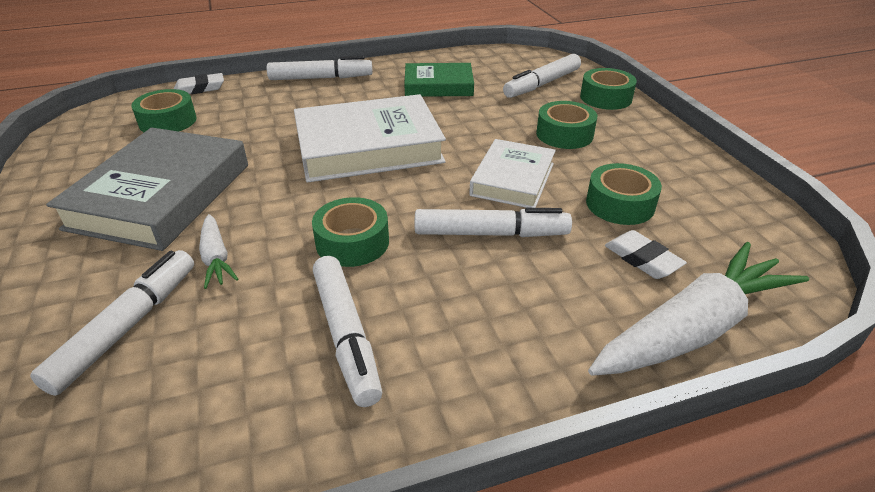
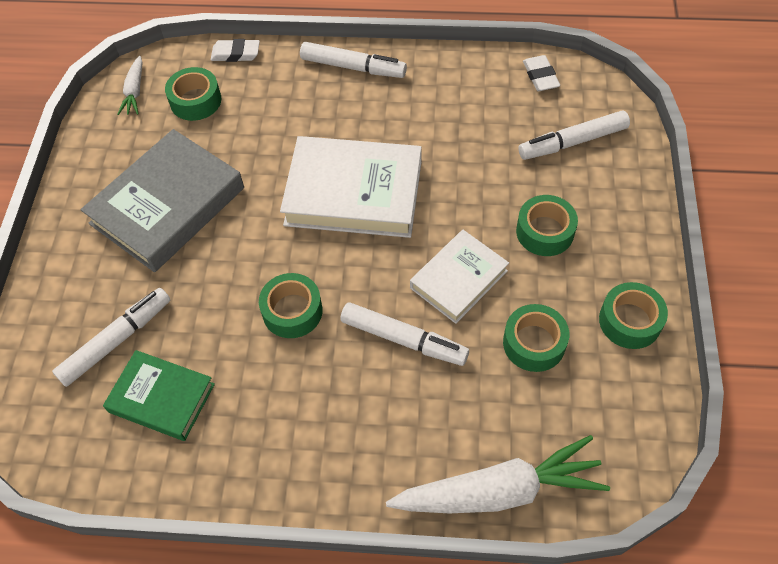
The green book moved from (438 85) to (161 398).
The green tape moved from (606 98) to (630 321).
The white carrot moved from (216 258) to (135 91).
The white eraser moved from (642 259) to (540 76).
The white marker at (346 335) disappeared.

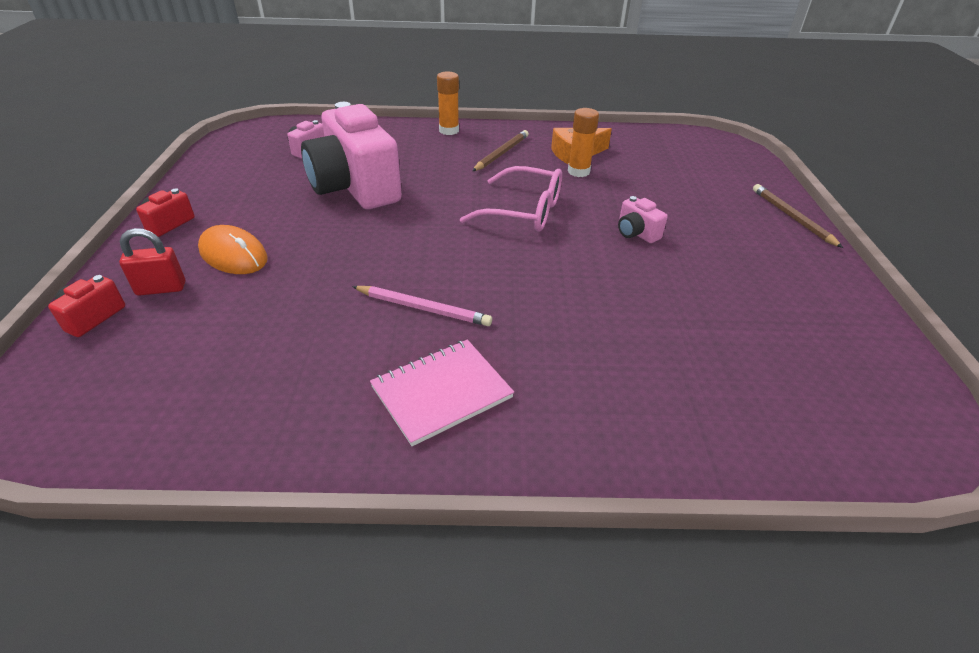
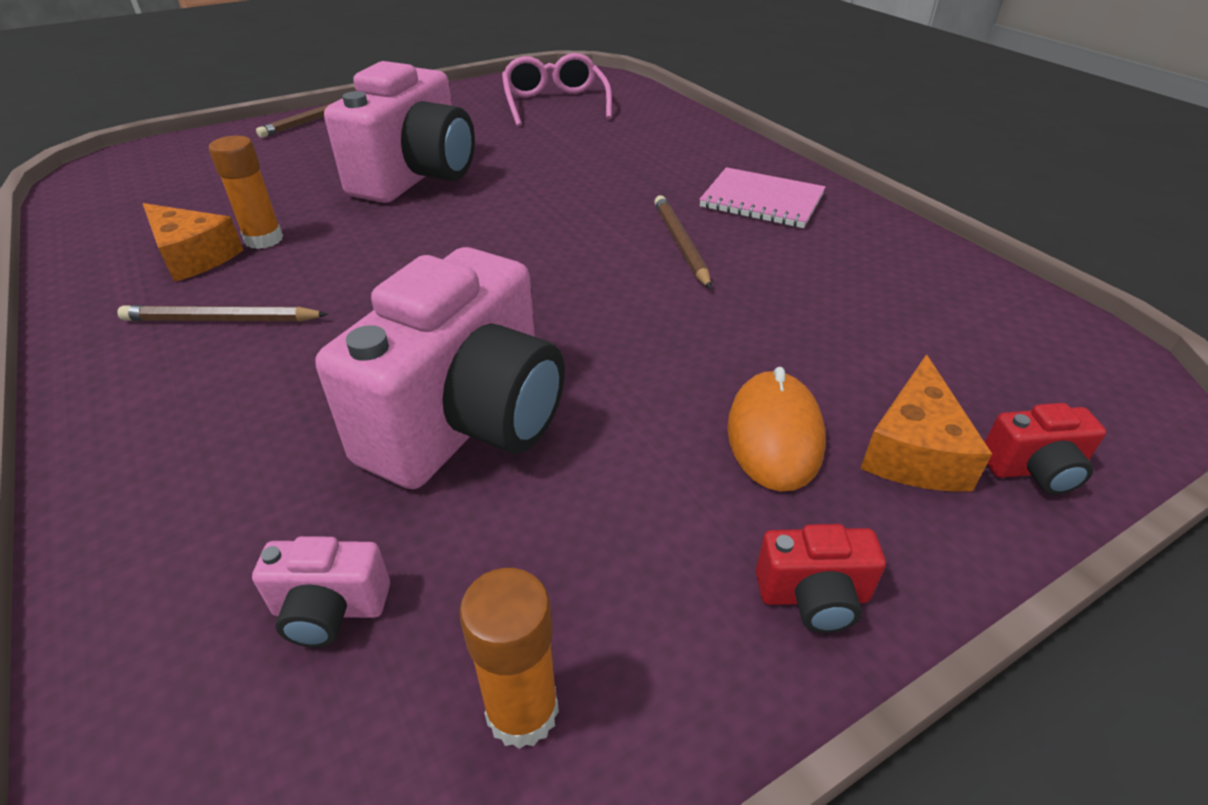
The orange glue stick moved from (449 131) to (522 711).
The pink glasses moved from (524 211) to (555 103).
The pink camera at (636 233) changed to 2.44 times the size.
The red padlock at (161 288) was replaced by the orange cheese at (914 450).
The pink pencil at (423 308) became the brown pencil at (680 244).

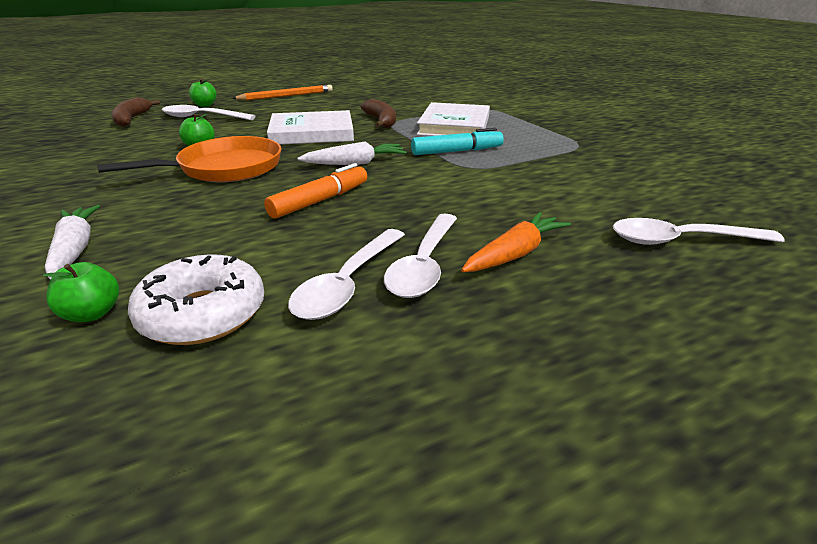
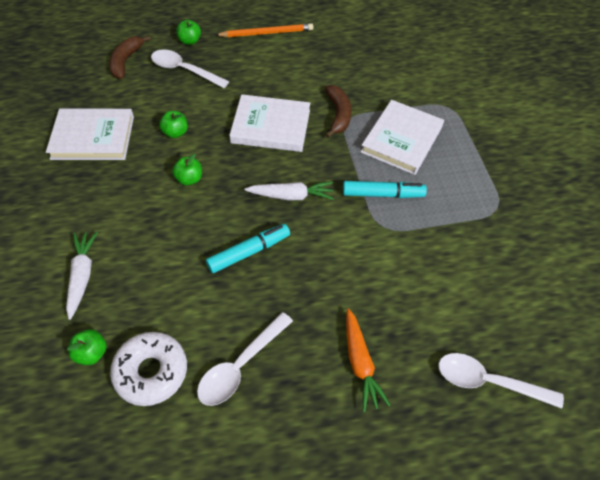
The orange pan at (225 168) was replaced by the green apple at (189 179).
The orange marker at (320 201) became the turquoise marker at (249 252).
The orange carrot at (515 254) turned 105 degrees clockwise.
The white spoon at (424 265) disappeared.
The white book at (93 137) appeared.

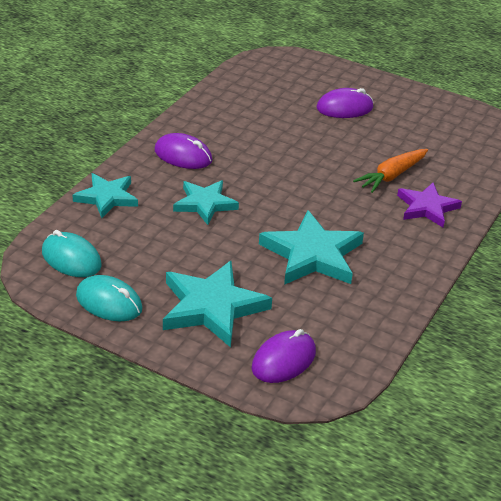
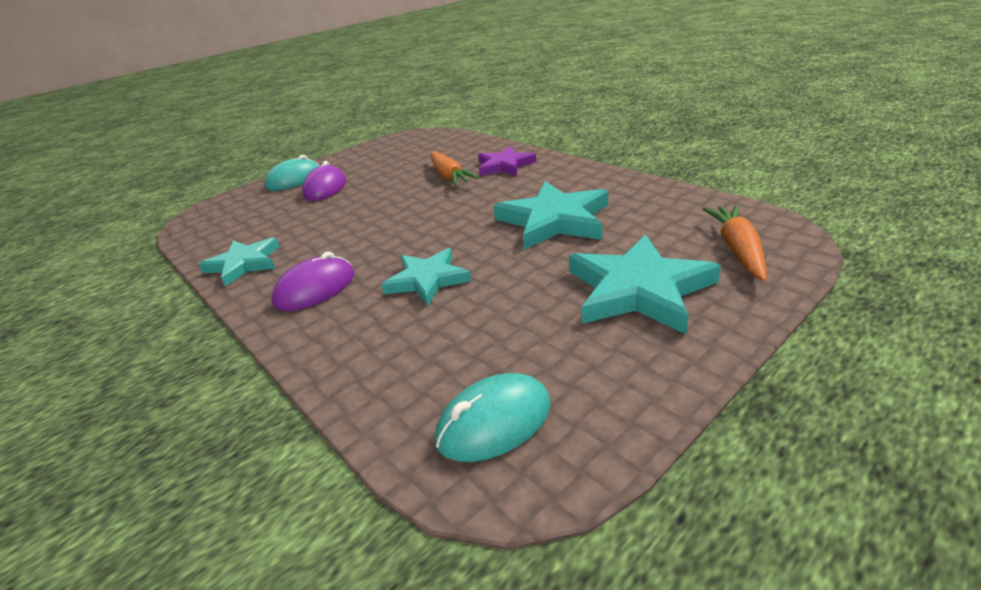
The turquoise star moved from (107 197) to (244 264).
The turquoise mouse moved from (109 302) to (294 180).
The purple mouse at (283 360) was replaced by the orange carrot at (737 249).

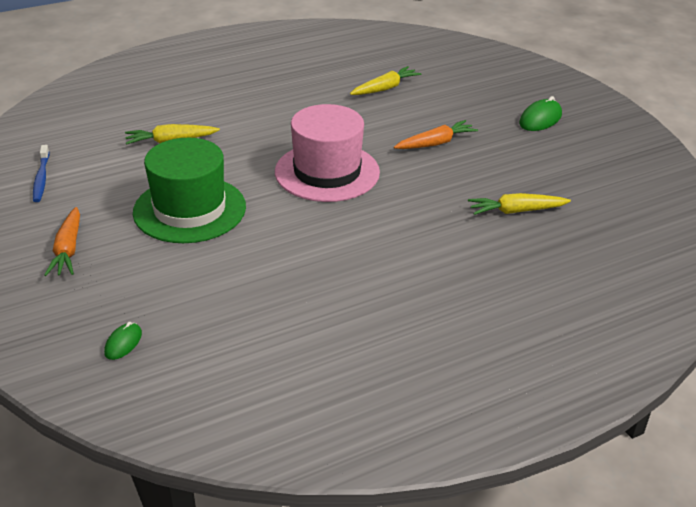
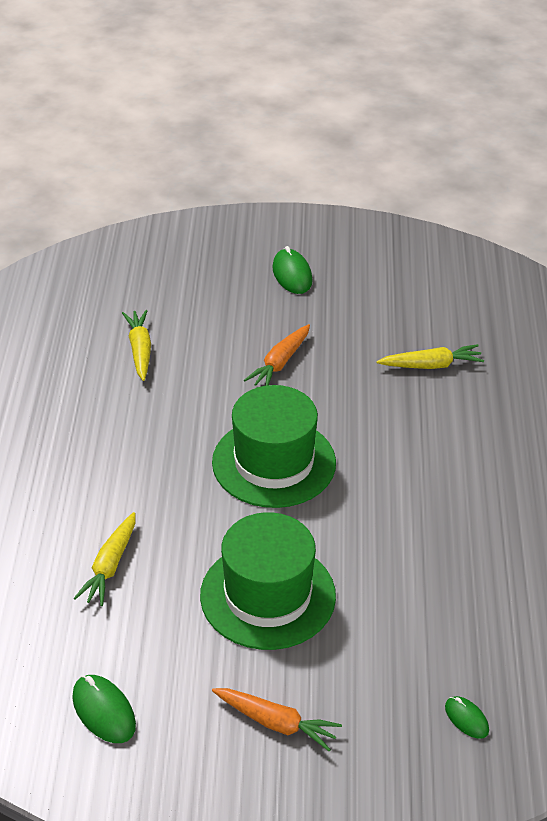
The pink hat at (327 172) became the green hat at (274 462).
The orange carrot at (435 143) turned 150 degrees counterclockwise.
The blue toothbrush at (41 178) was replaced by the green mouse at (104 711).
The yellow carrot at (516 211) turned 120 degrees counterclockwise.

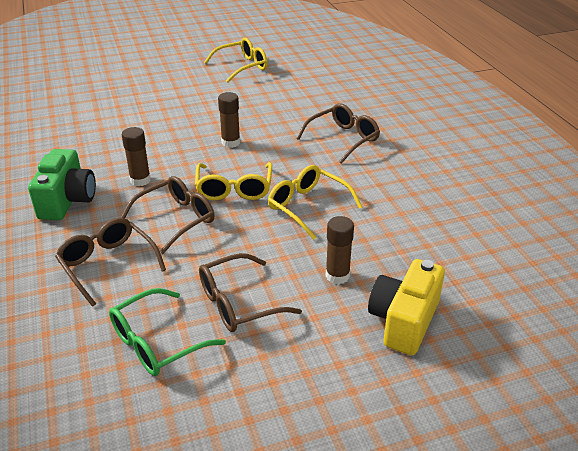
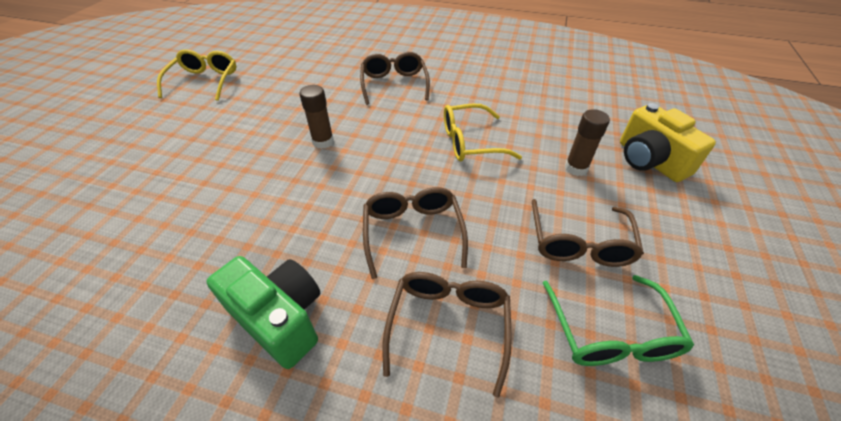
The brown glue stick at (140 180) disappeared.
The yellow glasses at (234 189) disappeared.
The brown glasses at (108 265) turned 105 degrees clockwise.

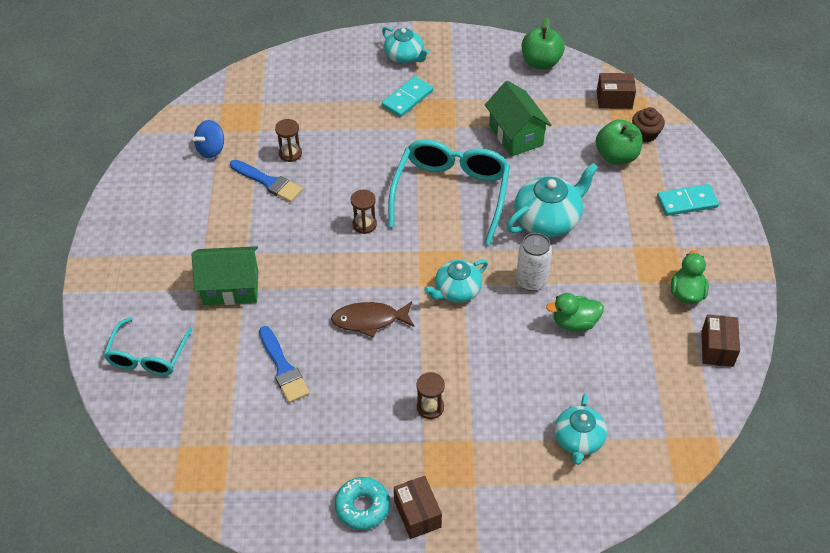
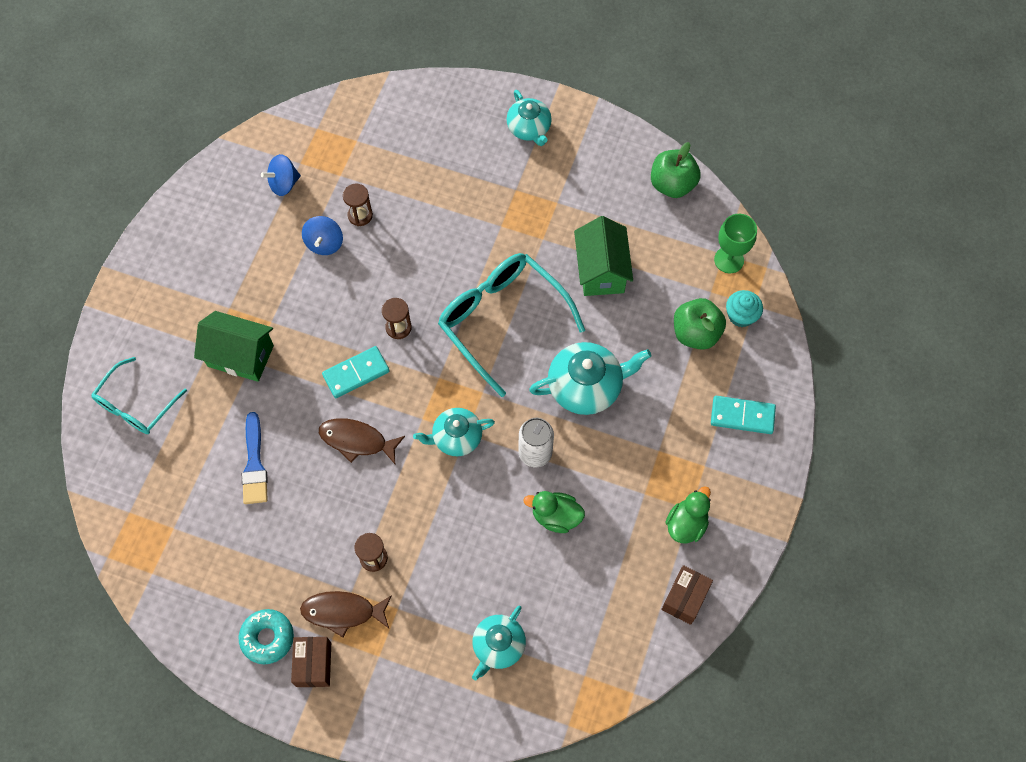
The brown box at (614 99) was replaced by the green goblet at (729 260).
The turquoise domino moved from (407 99) to (356 373).
The brown cupcake at (645 134) became the turquoise cupcake at (741 315).
The turquoise glasses at (451 193) turned 75 degrees counterclockwise.
The blue brush at (268 182) was replaced by the blue spinning top at (324 243).
The brown fish at (343 612) appeared.

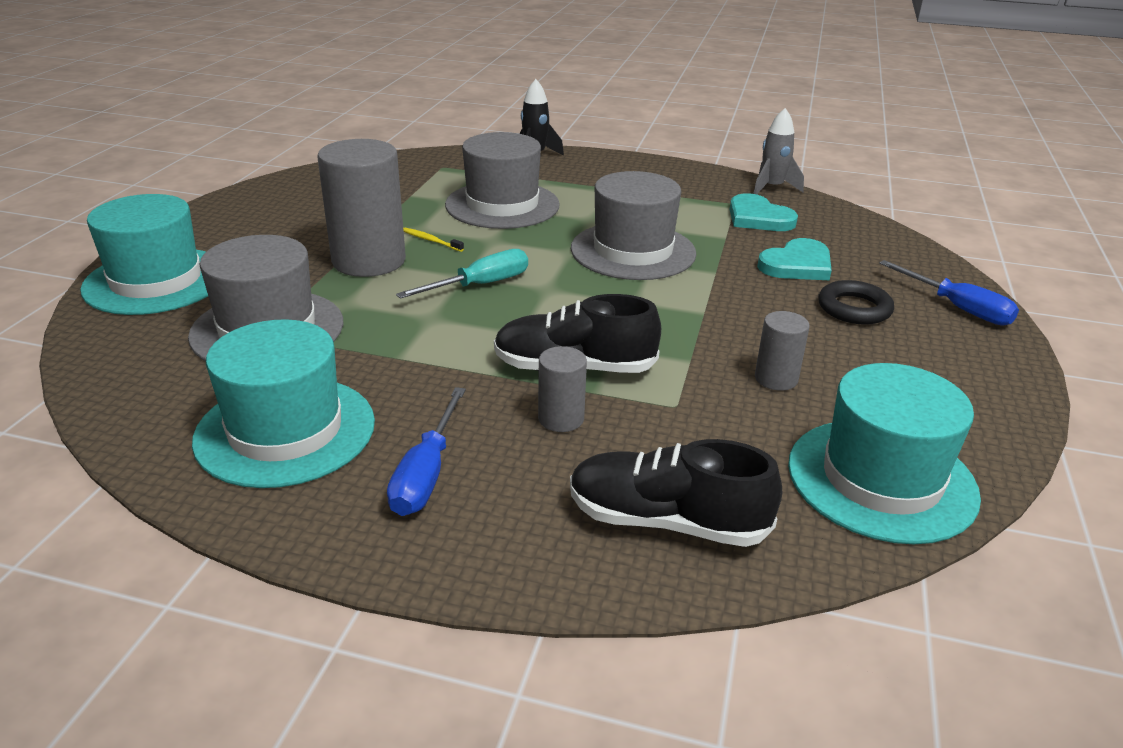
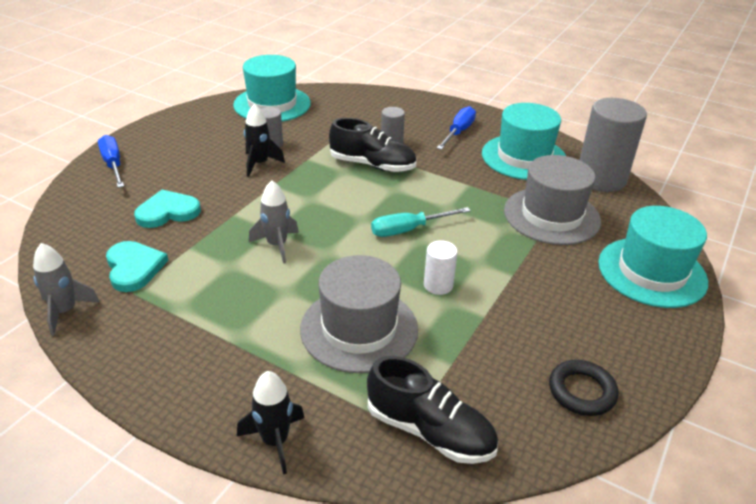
The grey cylinder moved from (369 261) to (600 179).
The grey hat at (633 251) was replaced by the grey rocket at (277 245).
The yellow toothbrush at (431 240) was replaced by the white cylinder at (438 285).
The black ring moved from (854 308) to (581 391).
The black shoe moved from (666 521) to (429 431).
The black rocket at (259 164) appeared.

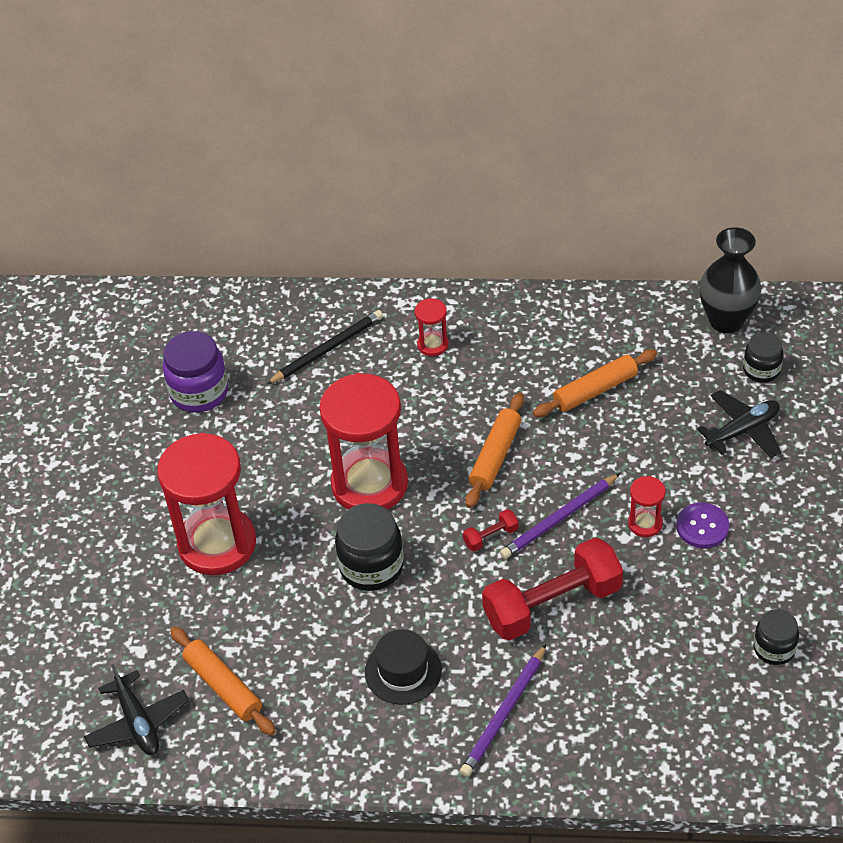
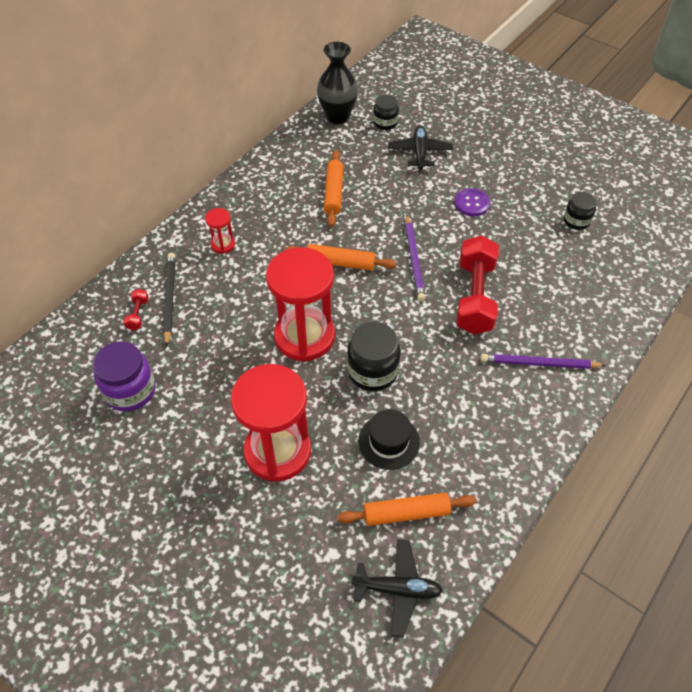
The orange rolling pin at (495 456) turned 45 degrees counterclockwise.
The red hourglass at (645 523) disappeared.
The red dumbbell moved from (491 537) to (138 314).
The black hat moved from (403 671) to (389 441).
The purple pencil at (504 713) turned 120 degrees clockwise.

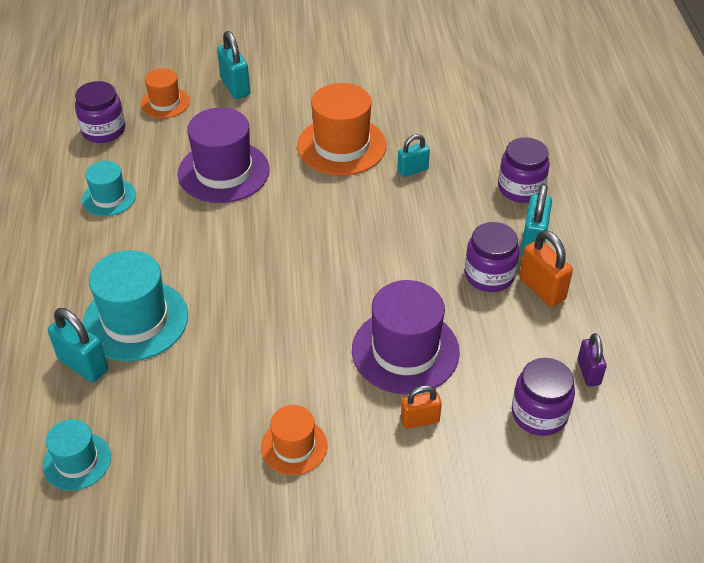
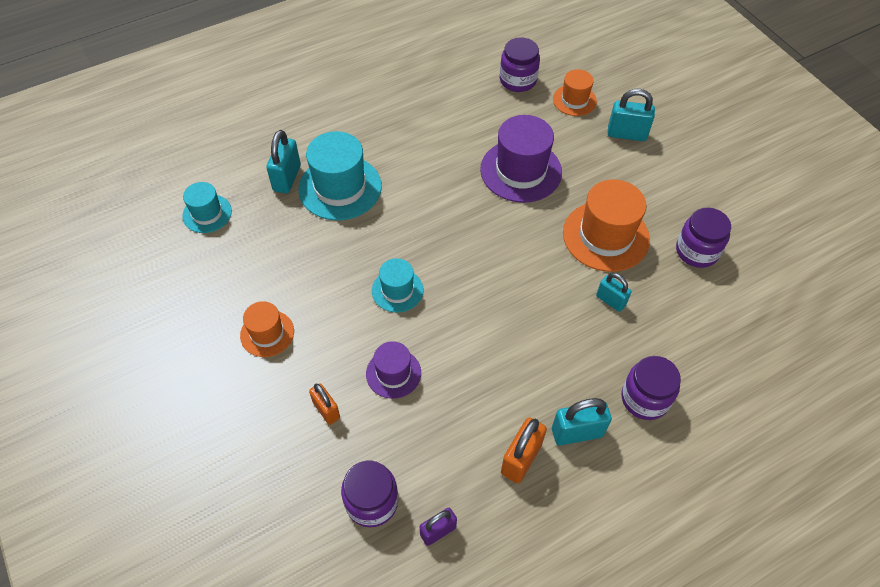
The turquoise padlock at (235 87) turned 60 degrees clockwise.
The turquoise hat moved from (109 197) to (397 290).
The purple jar moved from (489 275) to (697 251).
The purple hat at (405 351) changed to 0.57 times the size.

